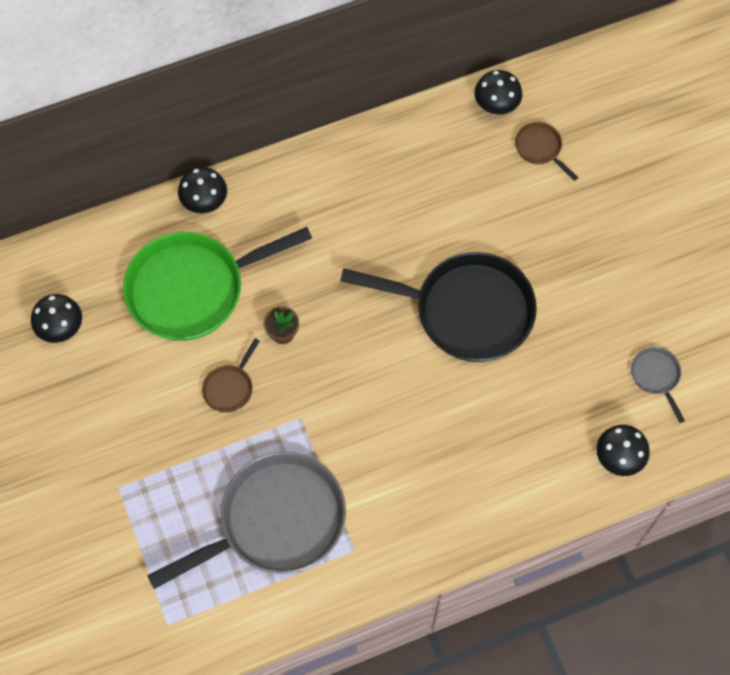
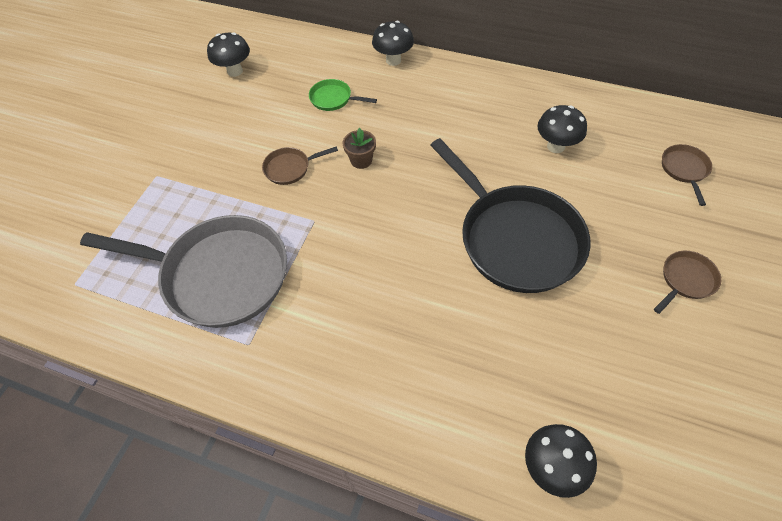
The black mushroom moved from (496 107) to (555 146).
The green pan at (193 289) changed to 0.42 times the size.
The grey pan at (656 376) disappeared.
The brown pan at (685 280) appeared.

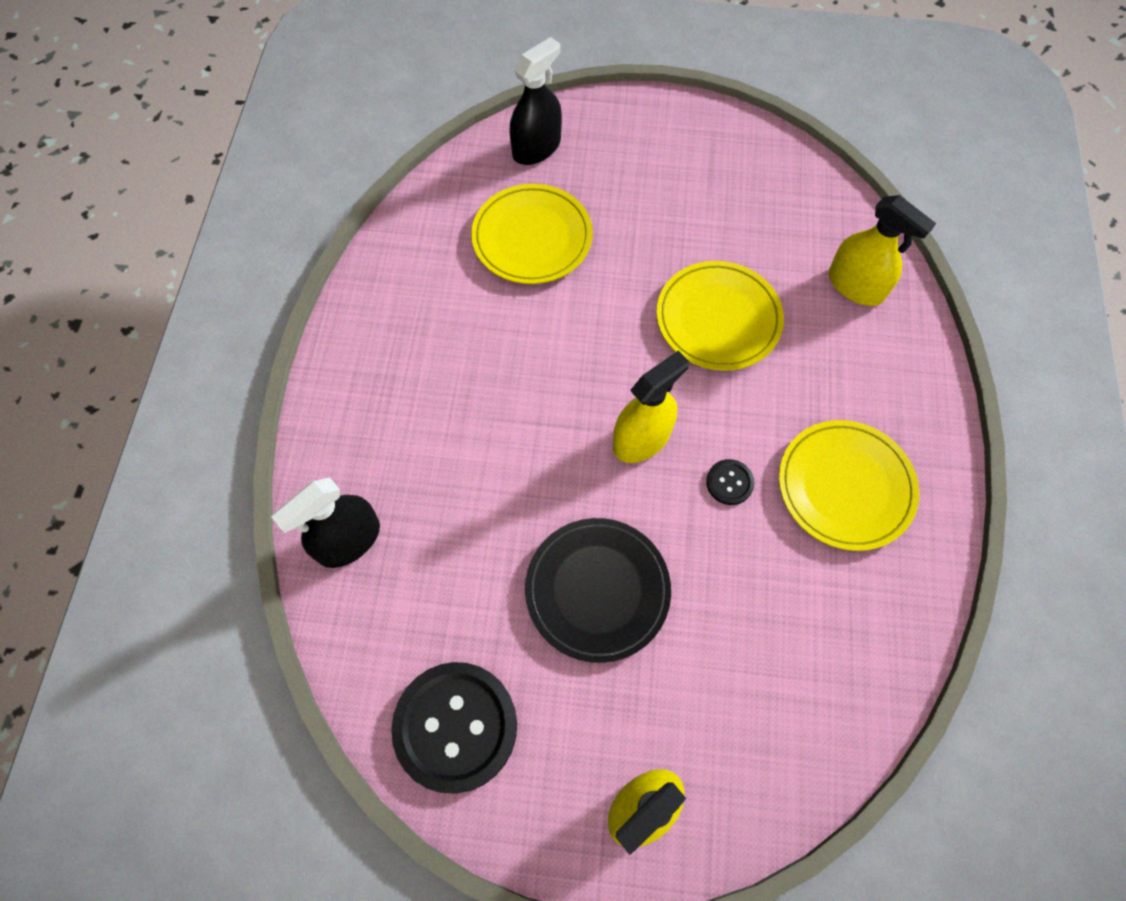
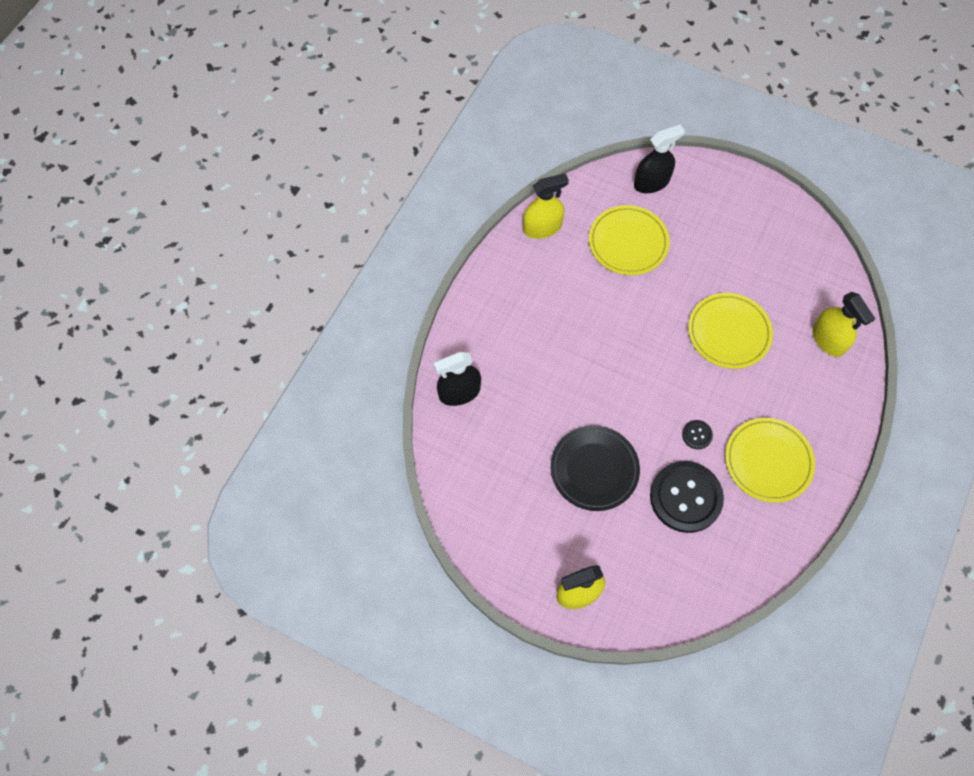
The yellow spray bottle moved from (641 438) to (542 227).
The black button moved from (455 727) to (685 497).

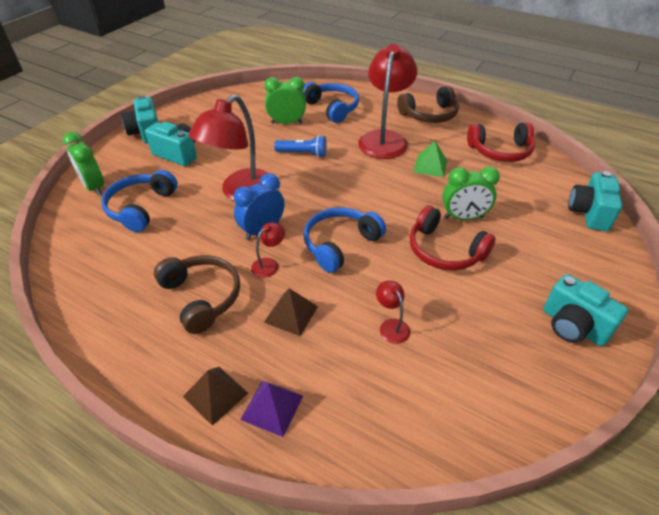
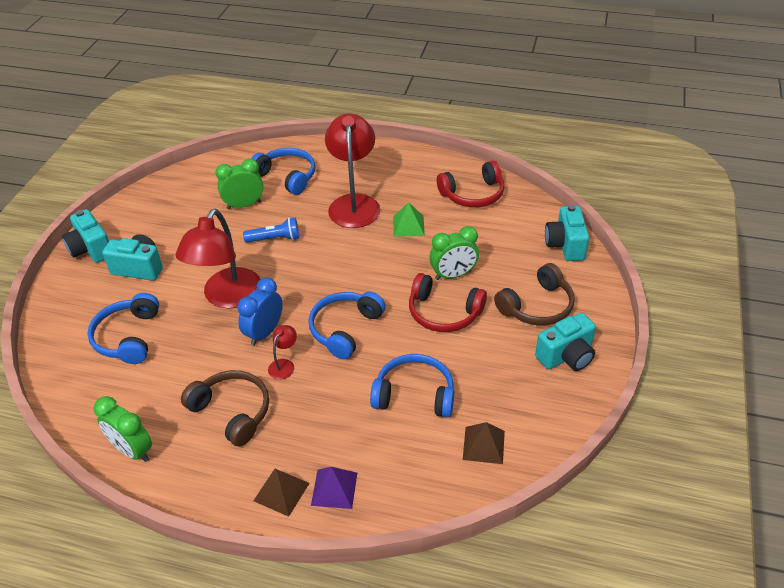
The brown headphones moved from (429 115) to (537 306).
The green clock moved from (94 187) to (132 450).
The turquoise camera at (573 326) turned 60 degrees counterclockwise.
The red lamp at (391 326) was replaced by the blue headphones at (414 394).
The brown pyramid moved from (291 314) to (483 445).

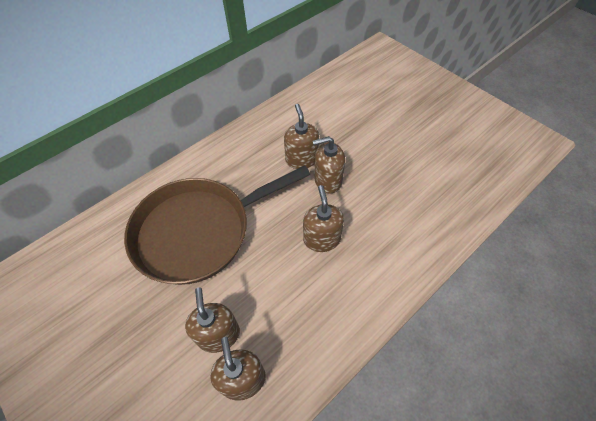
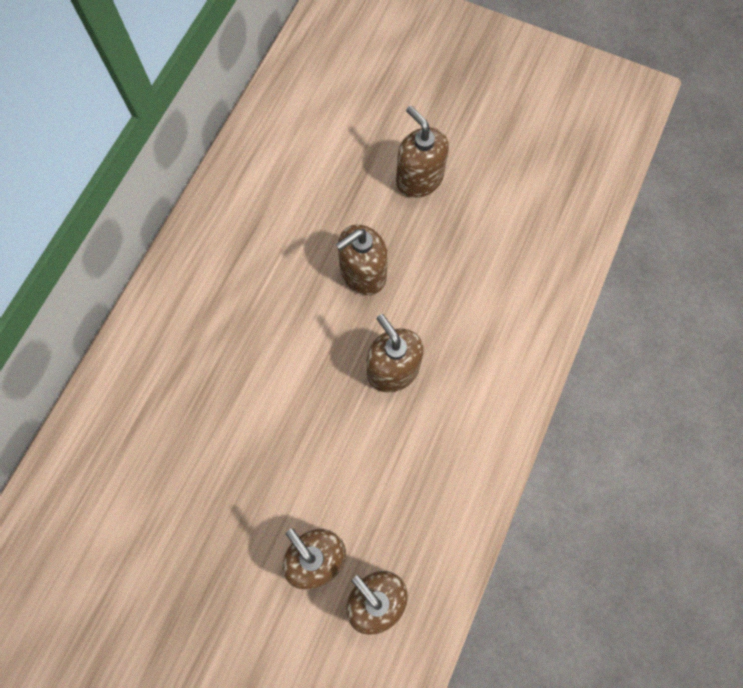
The brown soap dispenser moved from (301 159) to (419 179).
The brown pan at (198 231) disappeared.

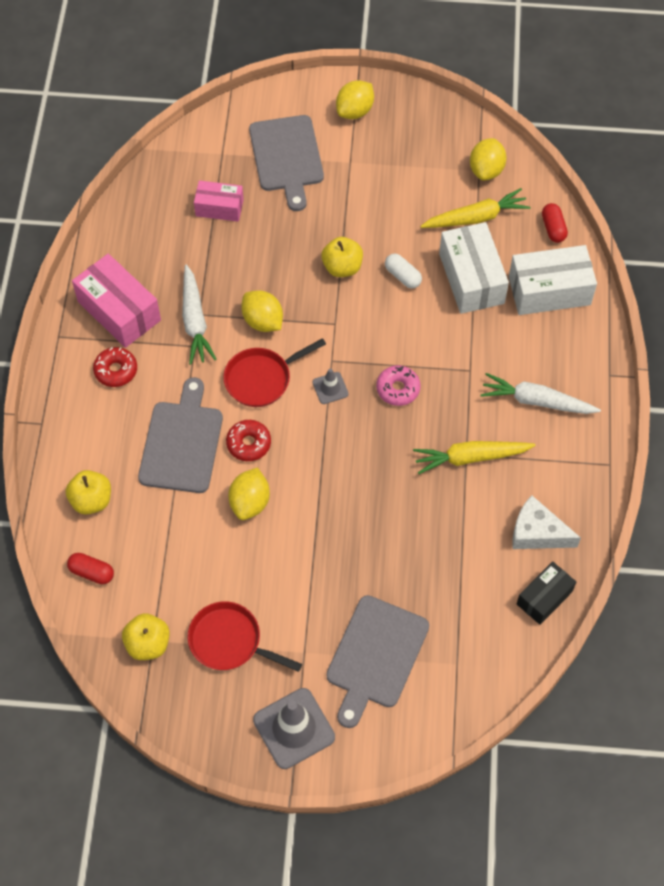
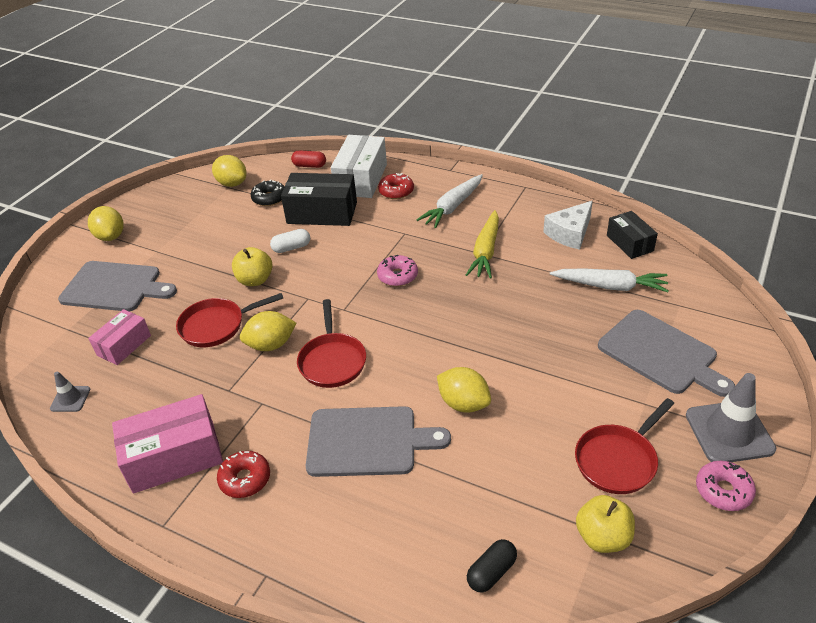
The yellow carrot at (475 218) was replaced by the black donut at (269 198).
The white box at (471 278) became the black box at (322 213).
The white carrot moved from (195 320) to (609 286).
The grey traffic cone moved from (330 388) to (70 399).
The grey cutting board at (182 443) turned 150 degrees clockwise.
The red donut moved from (248 443) to (396 191).
The yellow apple at (91 500) disappeared.
The red capsule at (92 572) became the black capsule at (491 572).
The red pan at (217 326) appeared.
The pink donut at (723 491) appeared.

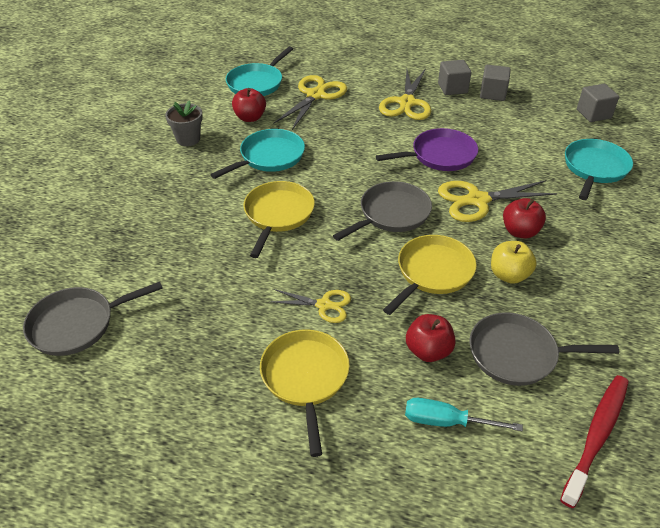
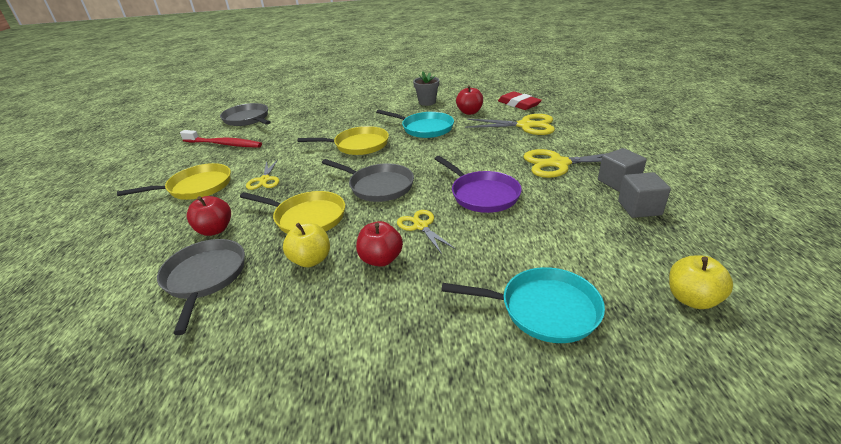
The turquoise pan at (257 83) was replaced by the red eraser at (518 104).
The grey cube at (593 114) was replaced by the yellow apple at (691 299).
The yellow scissors at (477 200) changed to 0.60 times the size.
The red toothbrush moved from (596 436) to (224 144).
The turquoise screwdriver at (446 422) disappeared.

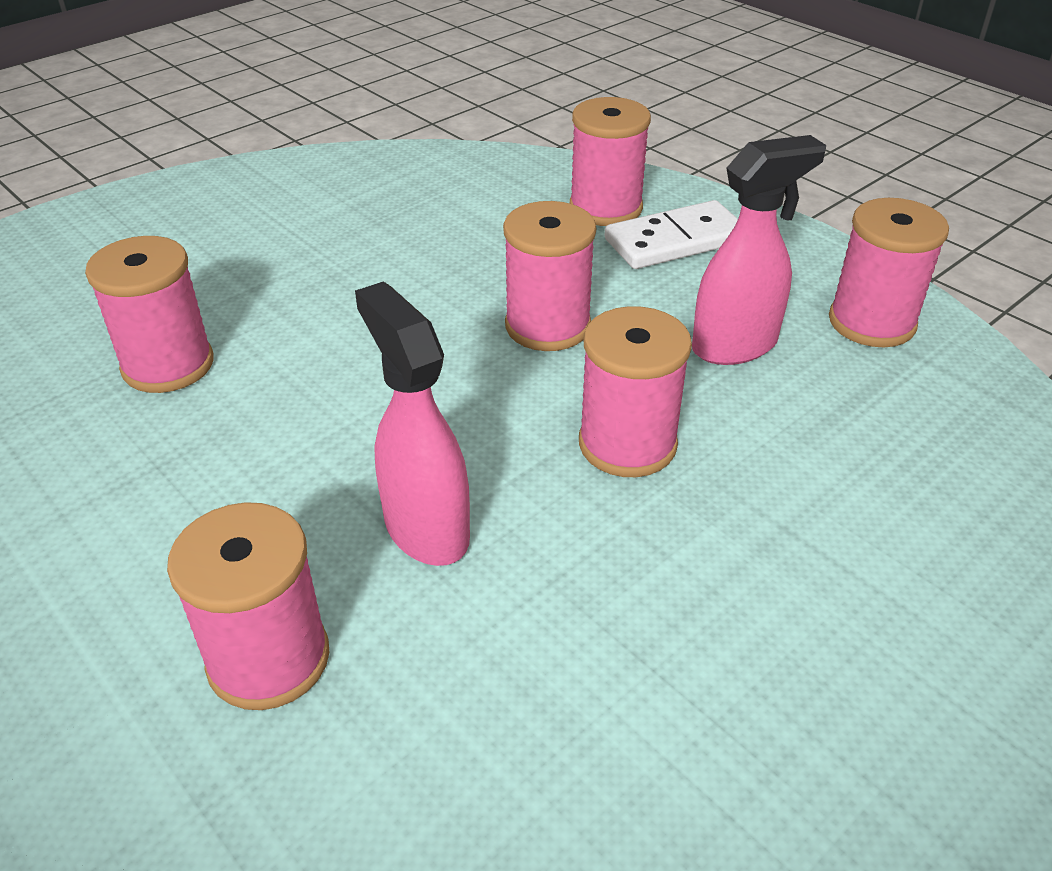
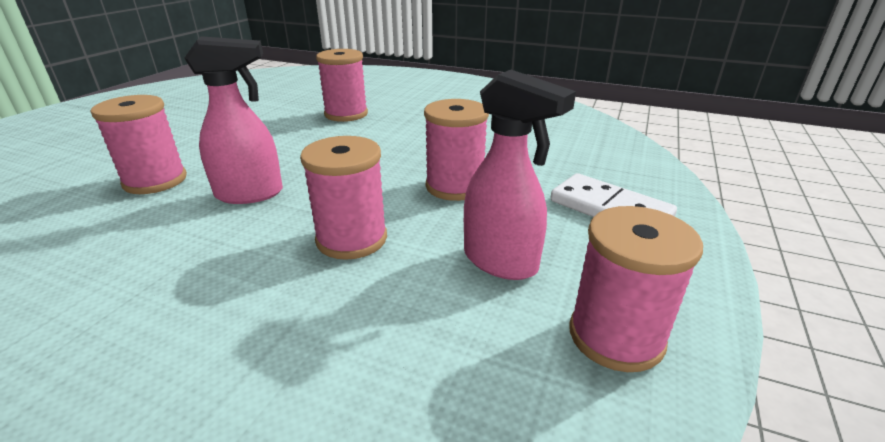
The pink spool at (605 208) disappeared.
The pink spray bottle at (425 528) turned 45 degrees clockwise.

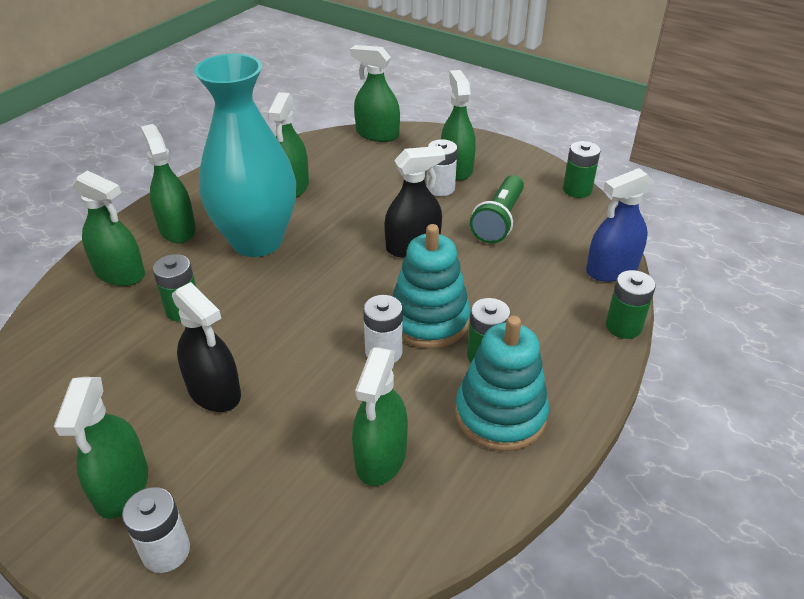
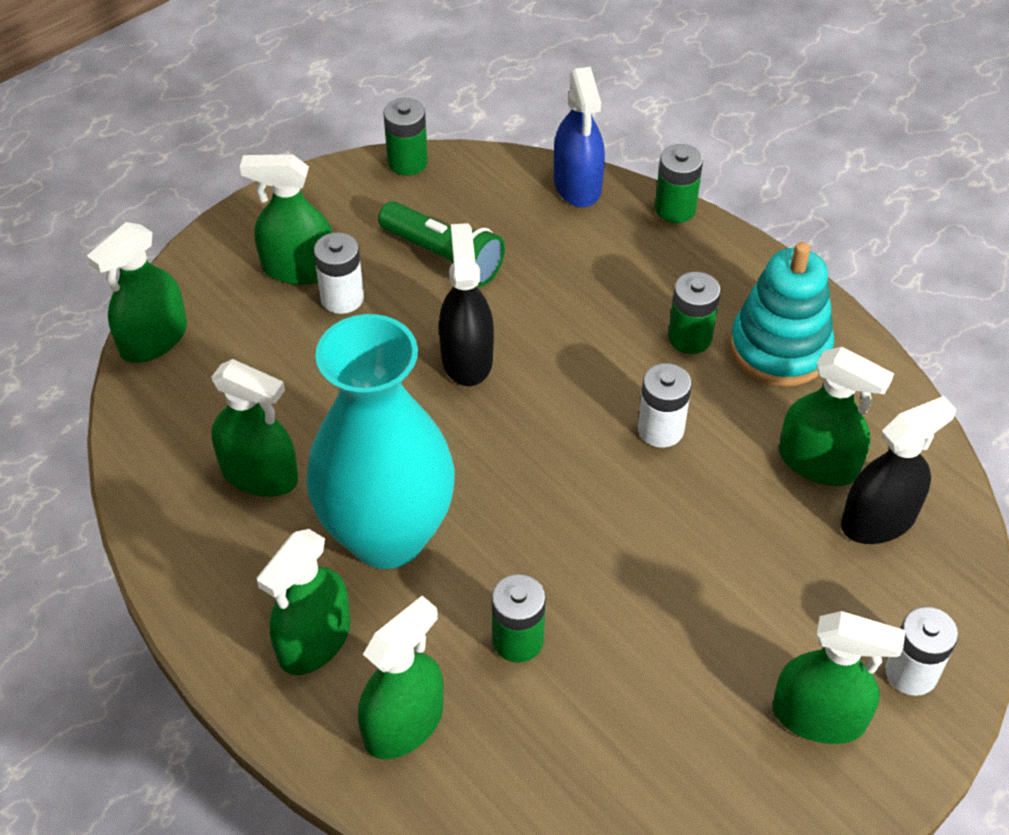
The green spray bottle at (177 229) turned 45 degrees counterclockwise.
The turquoise stacking toy at (429 320) disappeared.
The black spray bottle moved from (214 391) to (878 519).

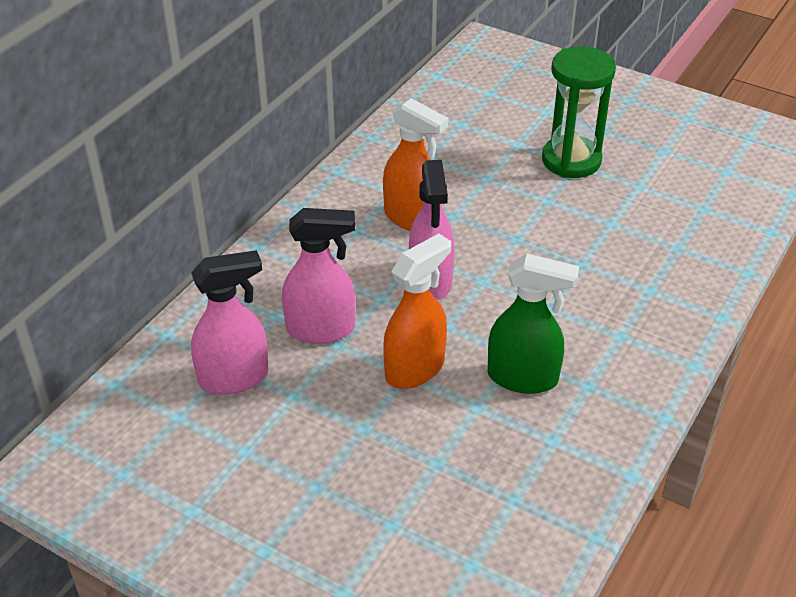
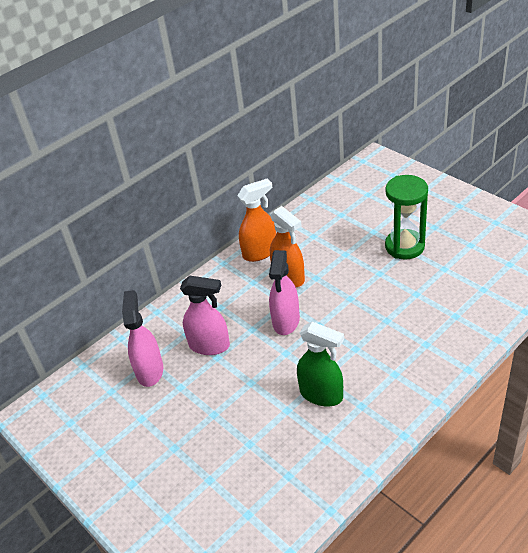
The orange spray bottle moved from (415 368) to (260 252).
The pink spray bottle at (234 377) turned 90 degrees counterclockwise.

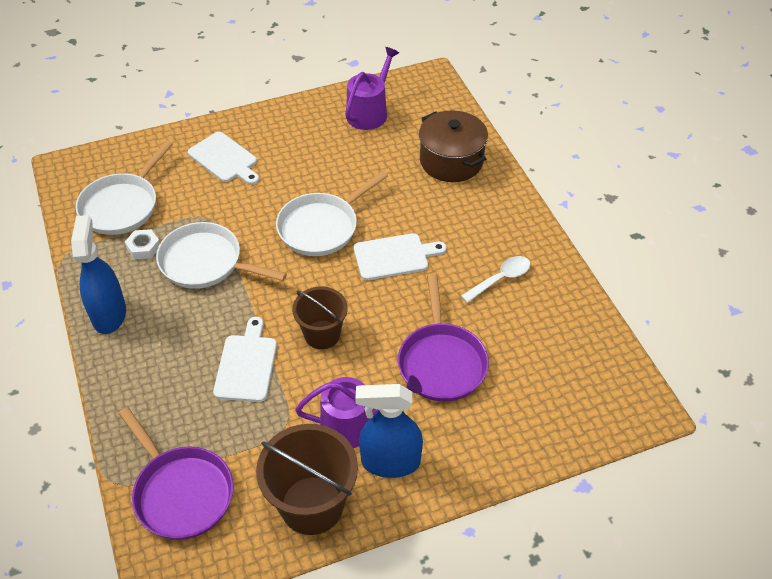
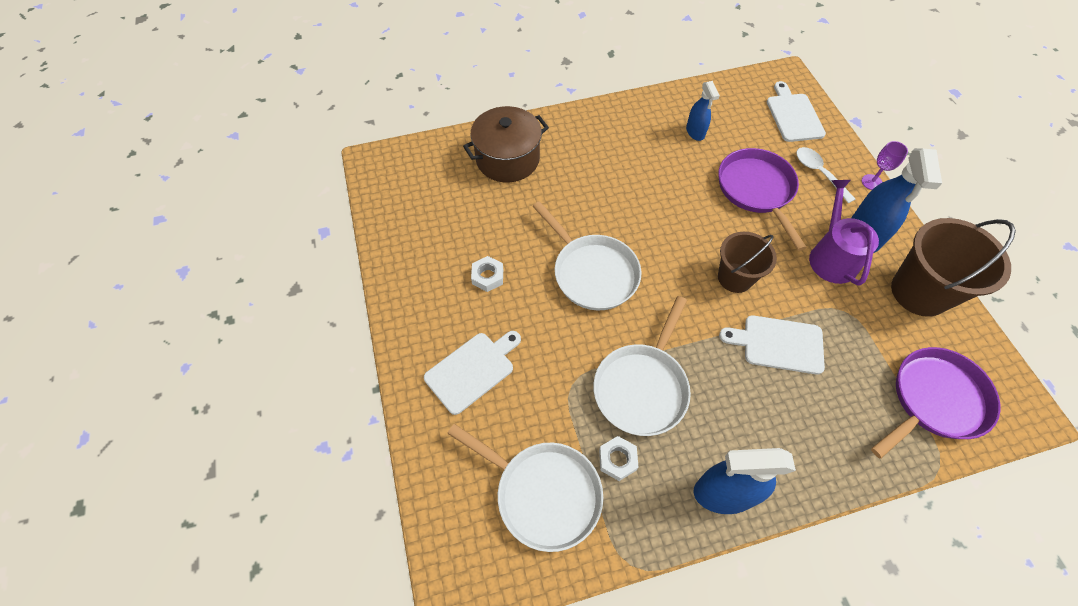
The purple watering can at (369 112) disappeared.
The white cutting board moved from (394 256) to (793 115).
The white spoon moved from (500 279) to (819 173).
The purple pan at (441 362) turned 105 degrees counterclockwise.
The blue spray bottle at (695 132) appeared.
The purple goblet at (872 182) appeared.
The white nut at (487 276) appeared.

